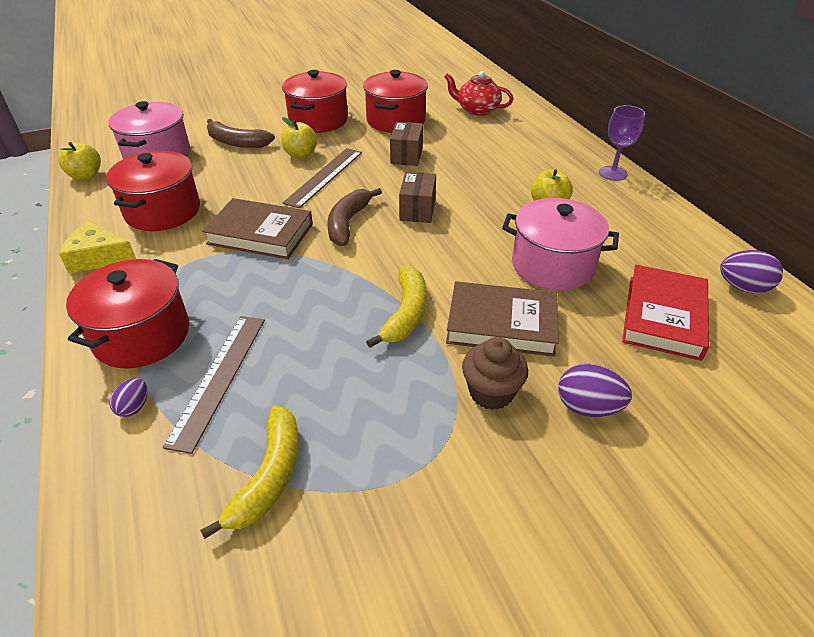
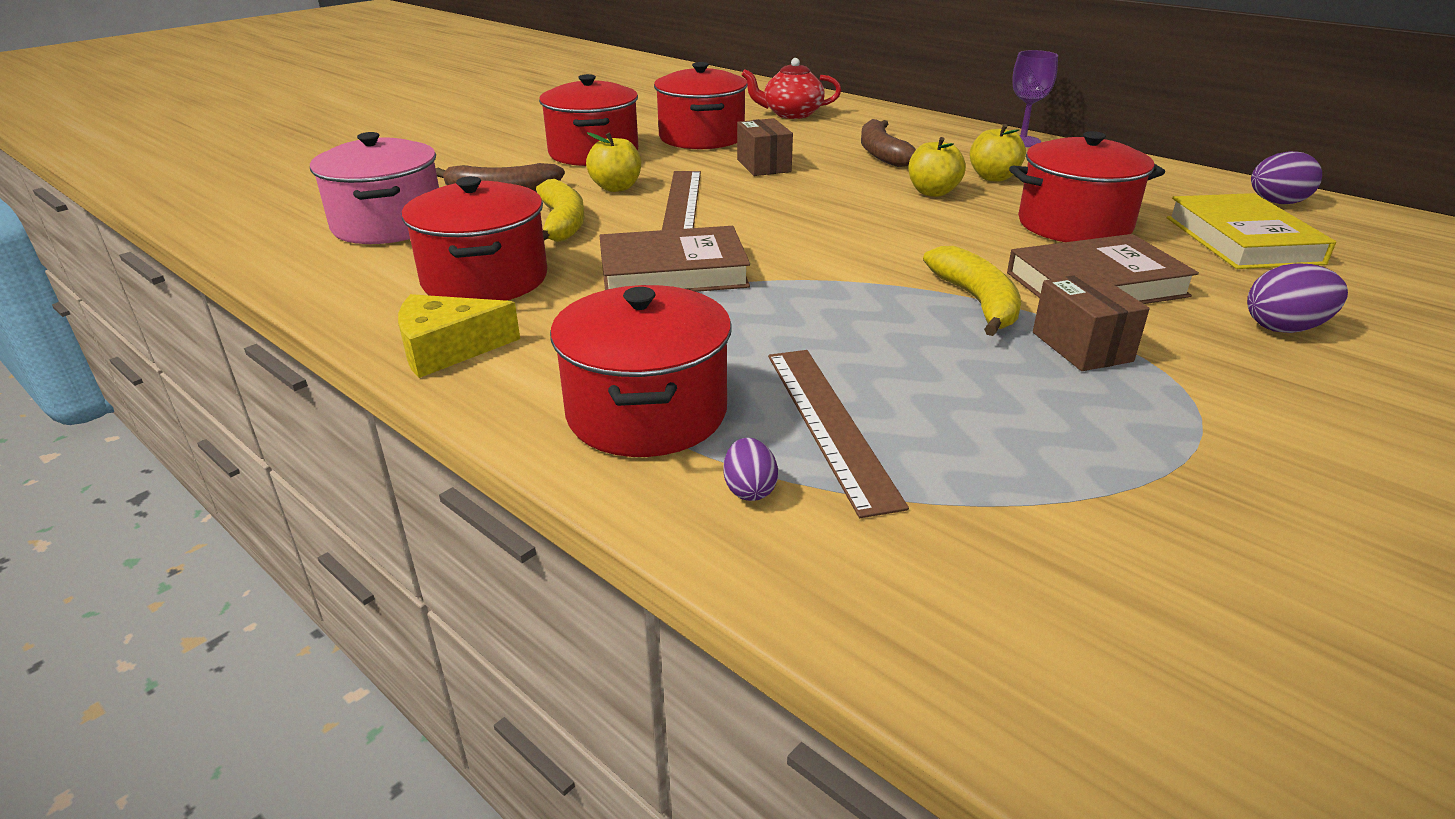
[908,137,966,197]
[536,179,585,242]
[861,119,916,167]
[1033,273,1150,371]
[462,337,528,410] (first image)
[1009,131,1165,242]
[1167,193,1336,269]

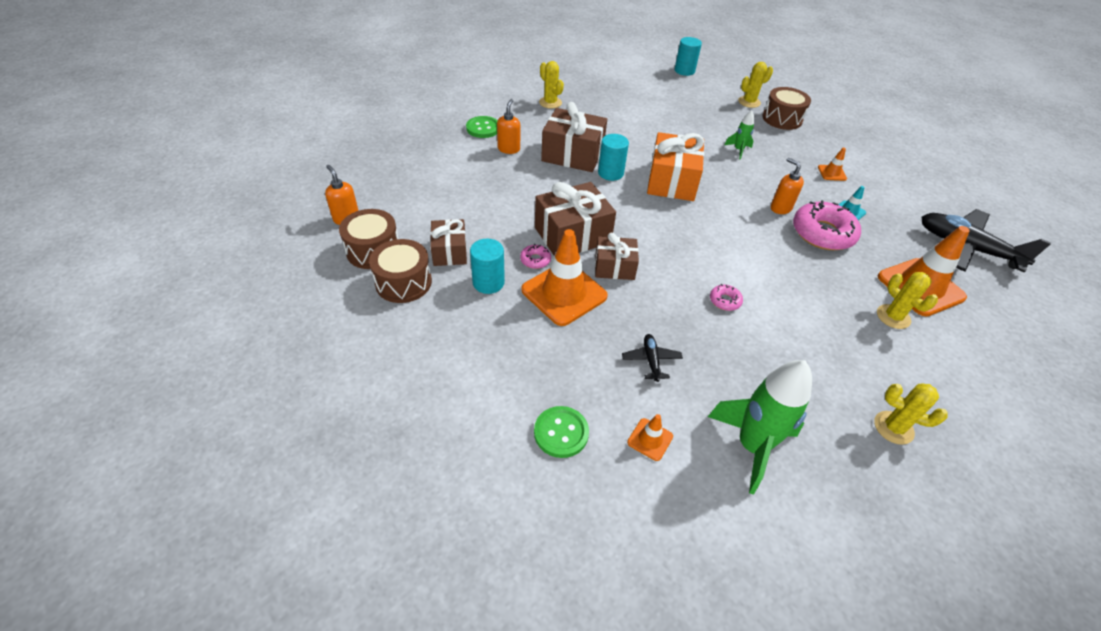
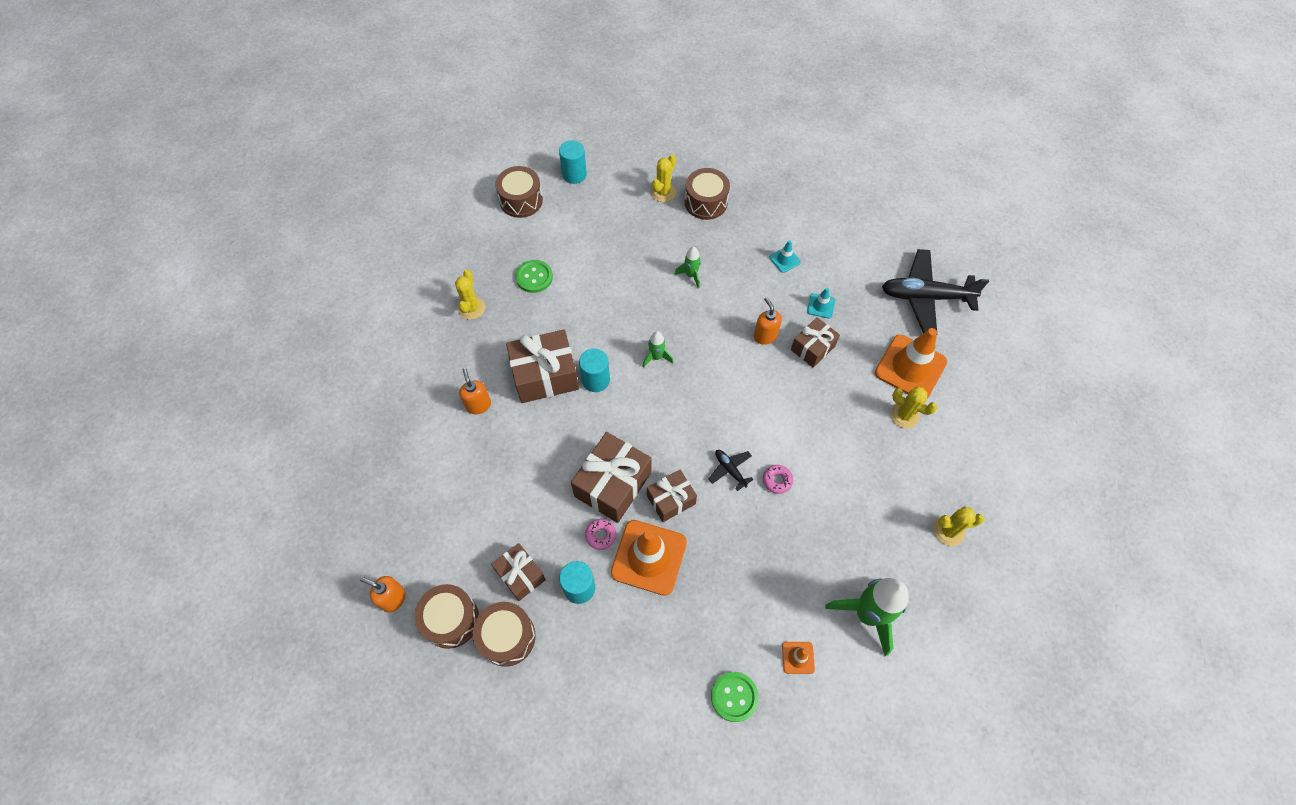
[515,260,553,293]
[455,269,485,320]
[708,450,754,491]
[642,331,673,368]
[754,297,782,345]
[791,317,840,368]
[769,241,801,273]
[495,166,543,218]

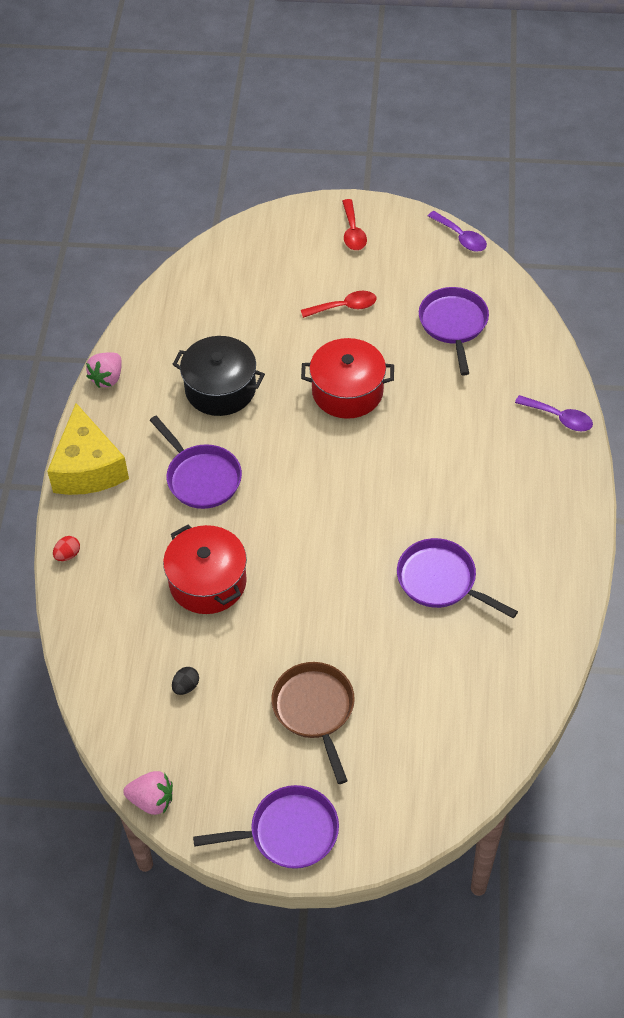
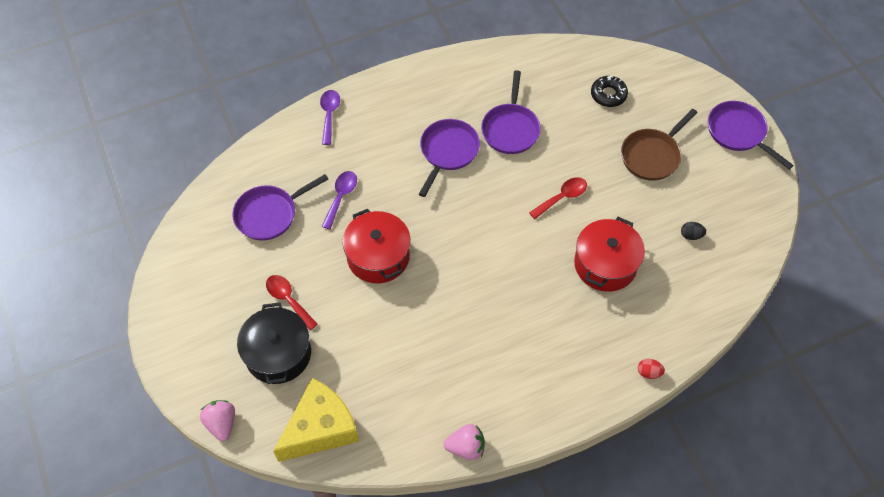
[273,378,359,462]
[200,400,235,441]
[419,119,480,197]
[237,302,311,384]
[529,177,587,219]
[322,171,357,229]
[591,76,628,107]

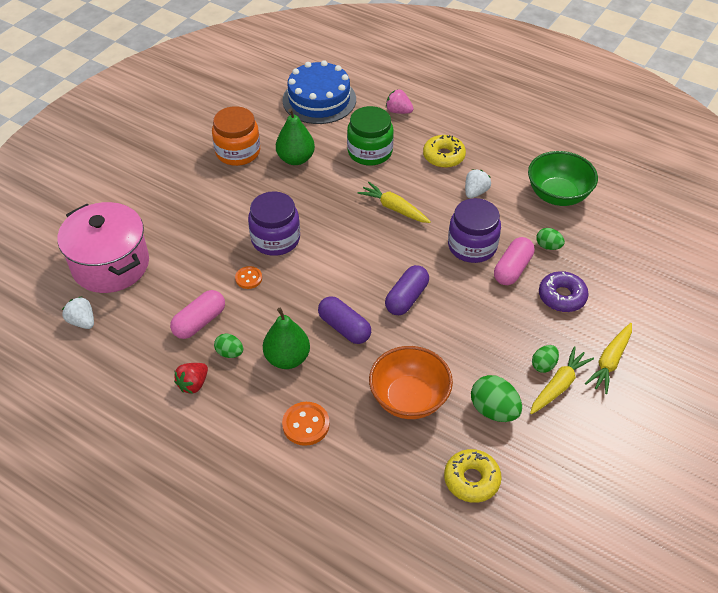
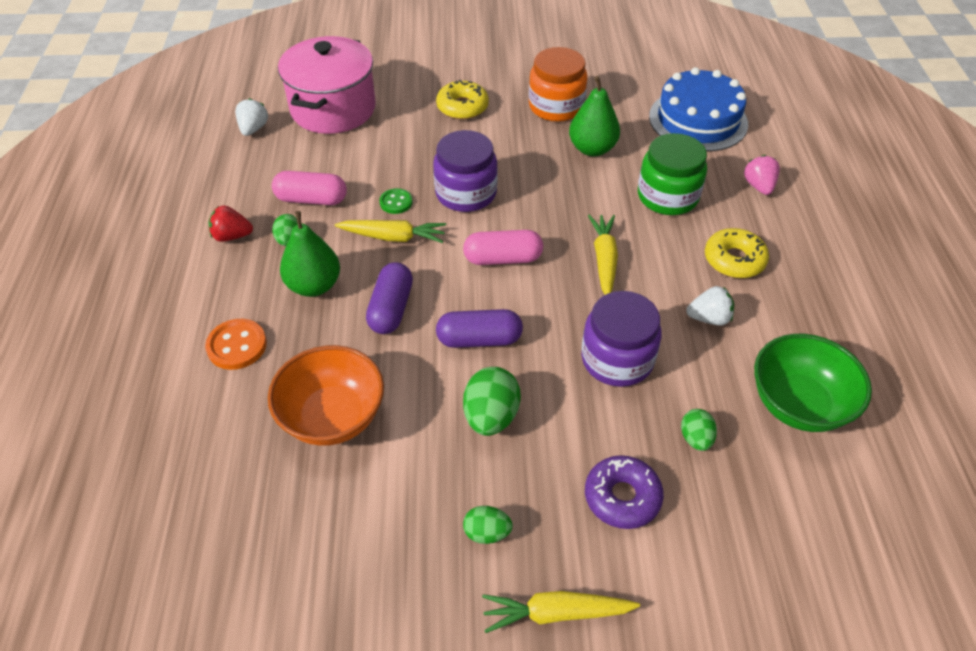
[379,188,412,214]
[436,80,489,120]
[463,367,521,436]
[463,230,543,265]
[335,220,446,243]

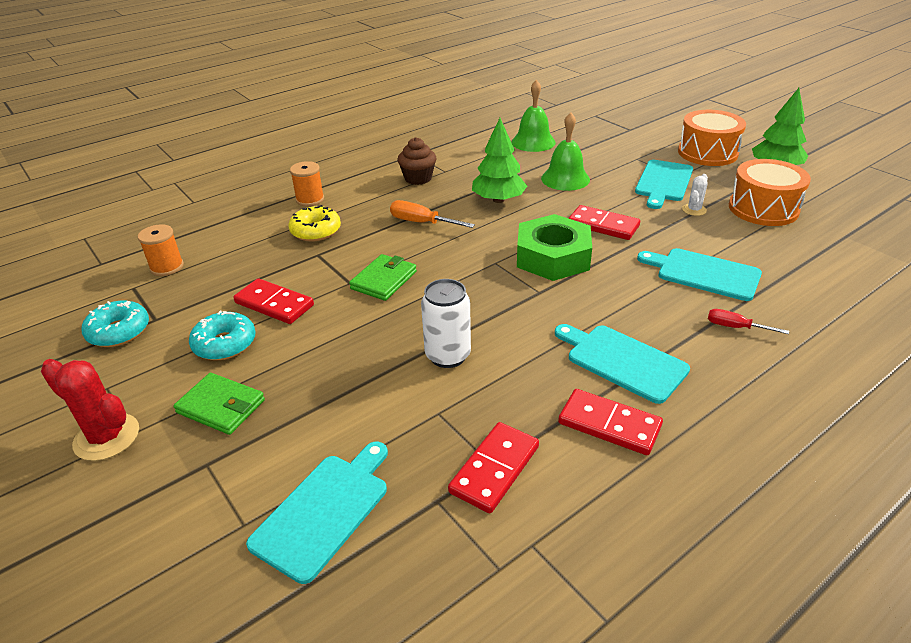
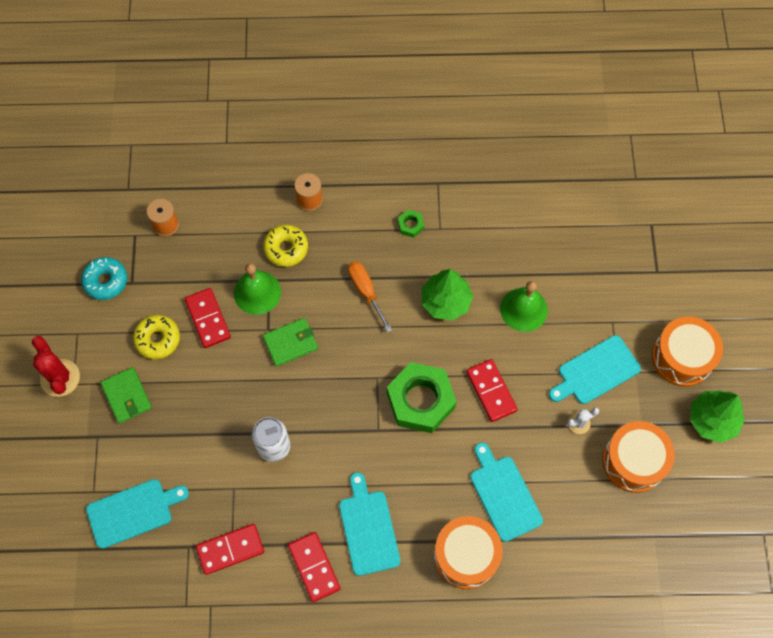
[133,315,180,359]
[398,210,424,238]
[234,263,281,315]
[434,516,503,589]

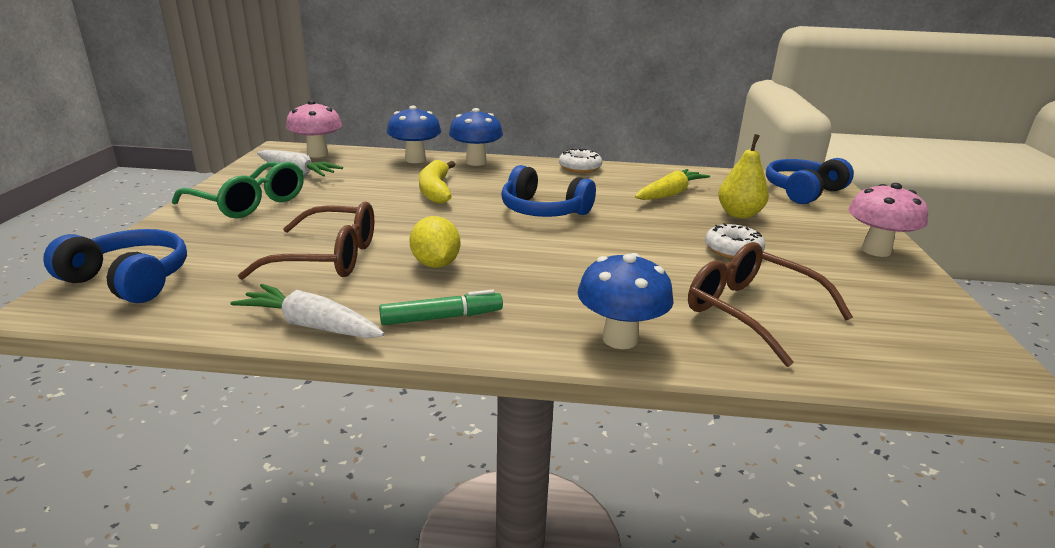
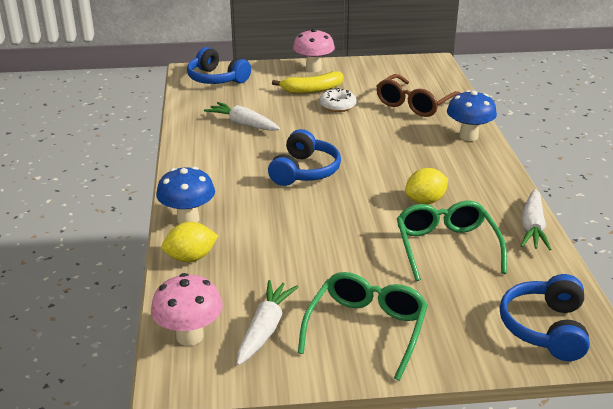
[397,201,507,281]
[379,290,503,325] (first image)
[162,222,218,262]
[272,71,343,94]
[559,149,602,173] (first image)
[204,102,280,131]
[718,134,769,218] (first image)

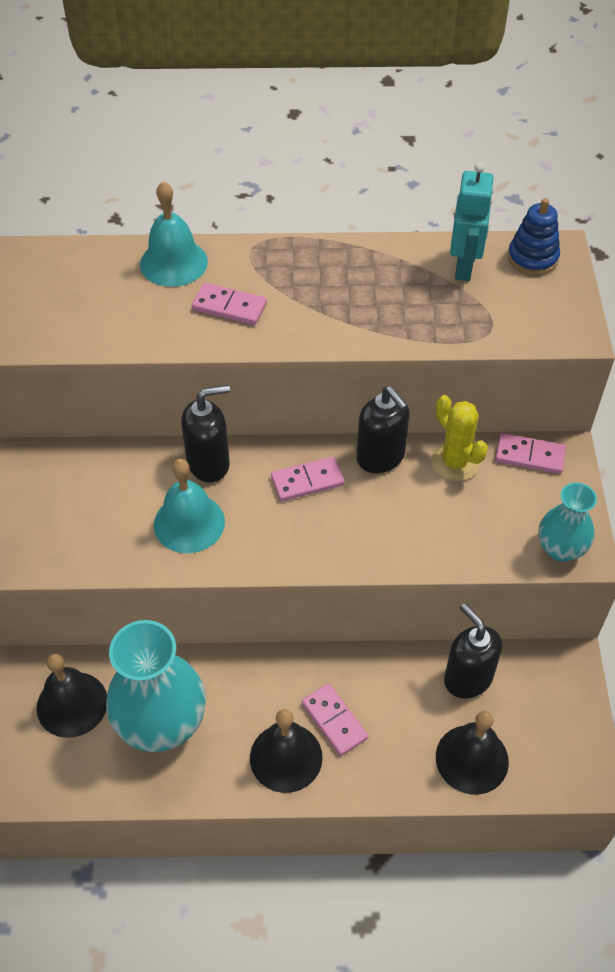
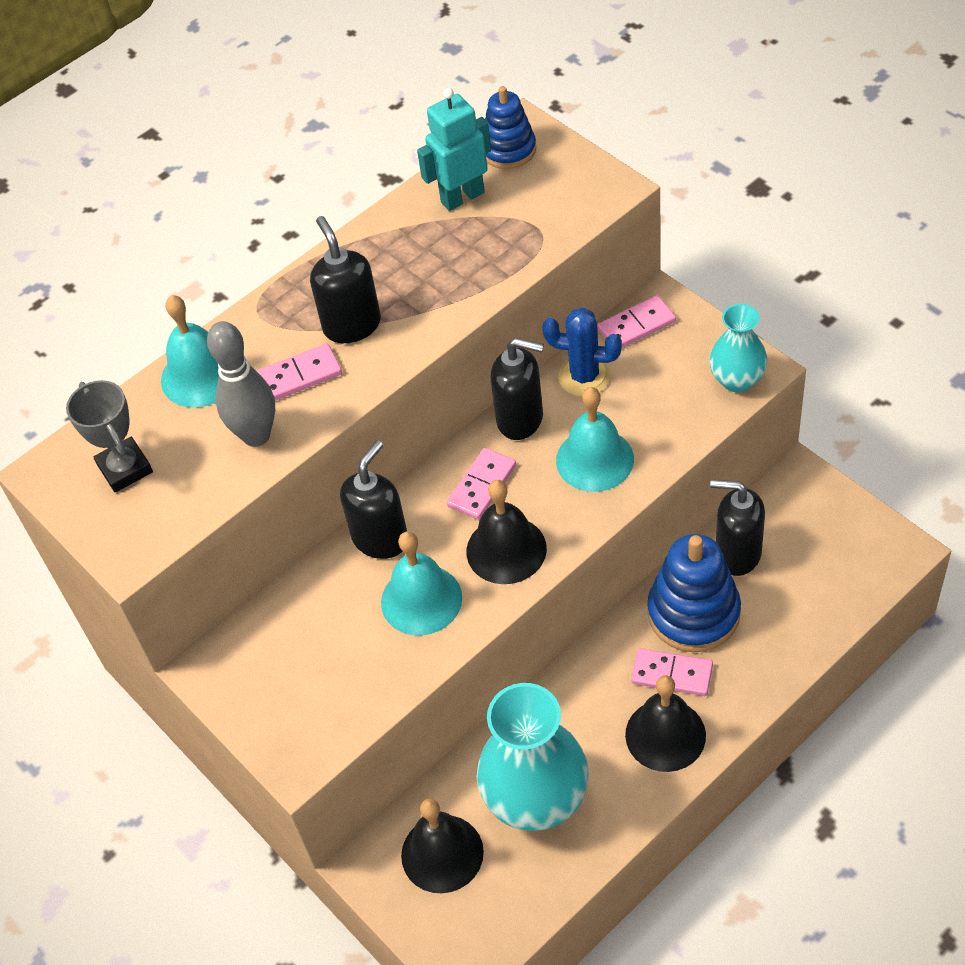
[542,308,622,397]
[466,480,547,584]
[417,88,491,211]
[66,380,153,492]
[207,321,275,447]
[310,216,381,343]
[556,387,634,492]
[647,534,741,653]

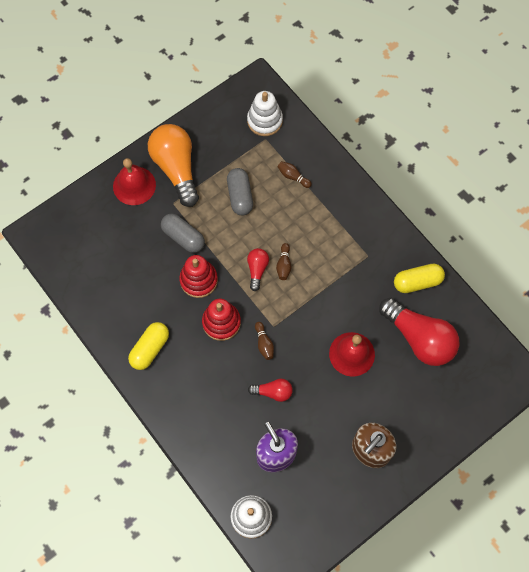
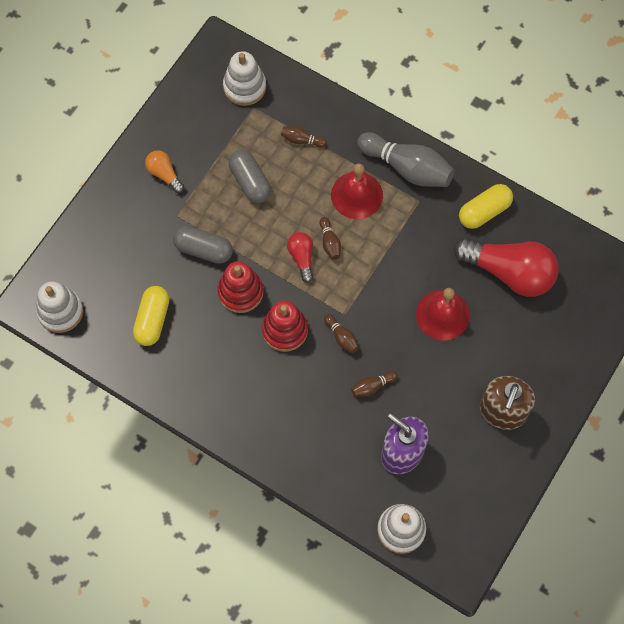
[331,163,383,219]
[133,286,170,346]
[145,150,184,193]
[351,371,398,397]
[36,282,83,333]
[357,132,454,187]

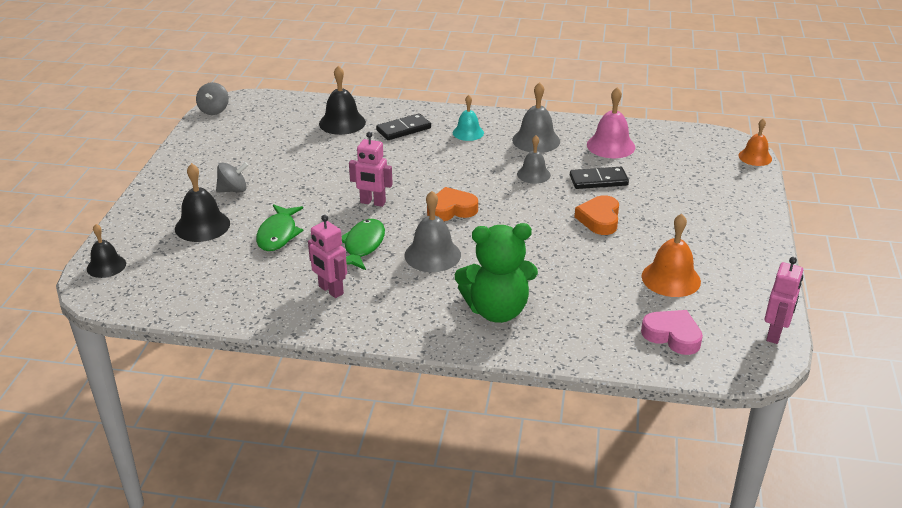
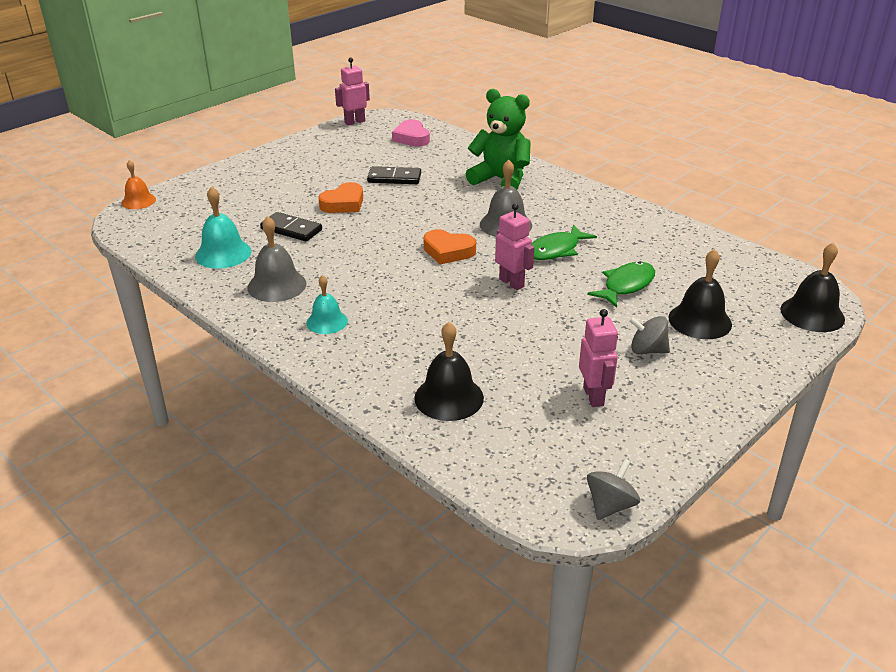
[780,242,845,332]
[579,309,618,407]
[367,166,421,184]
[517,135,551,184] (first image)
[195,186,252,269]
[642,214,701,297] (first image)

